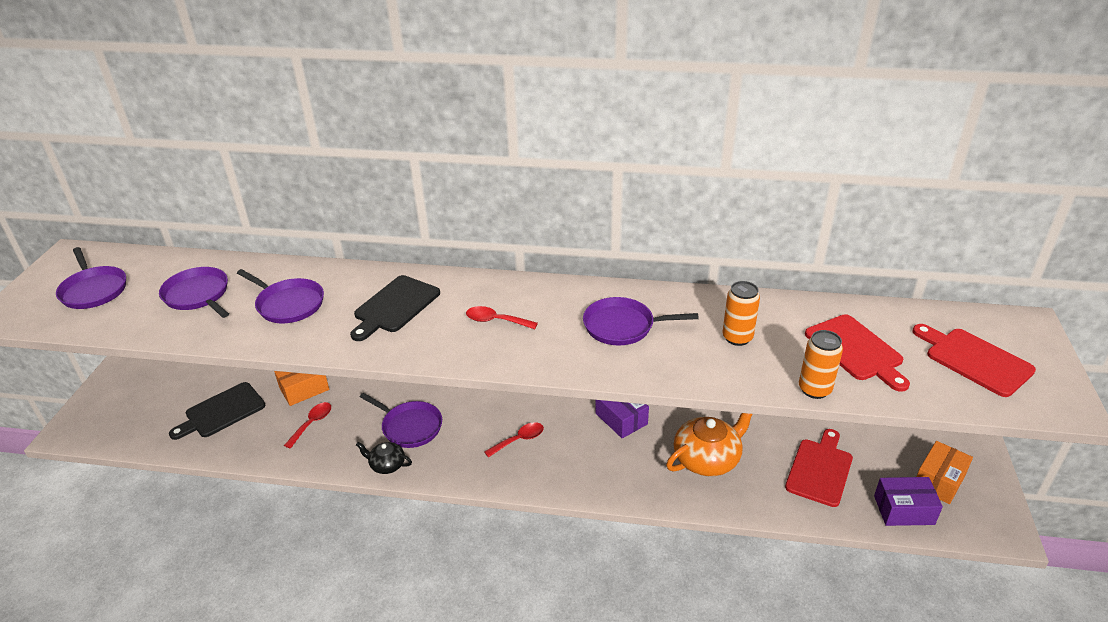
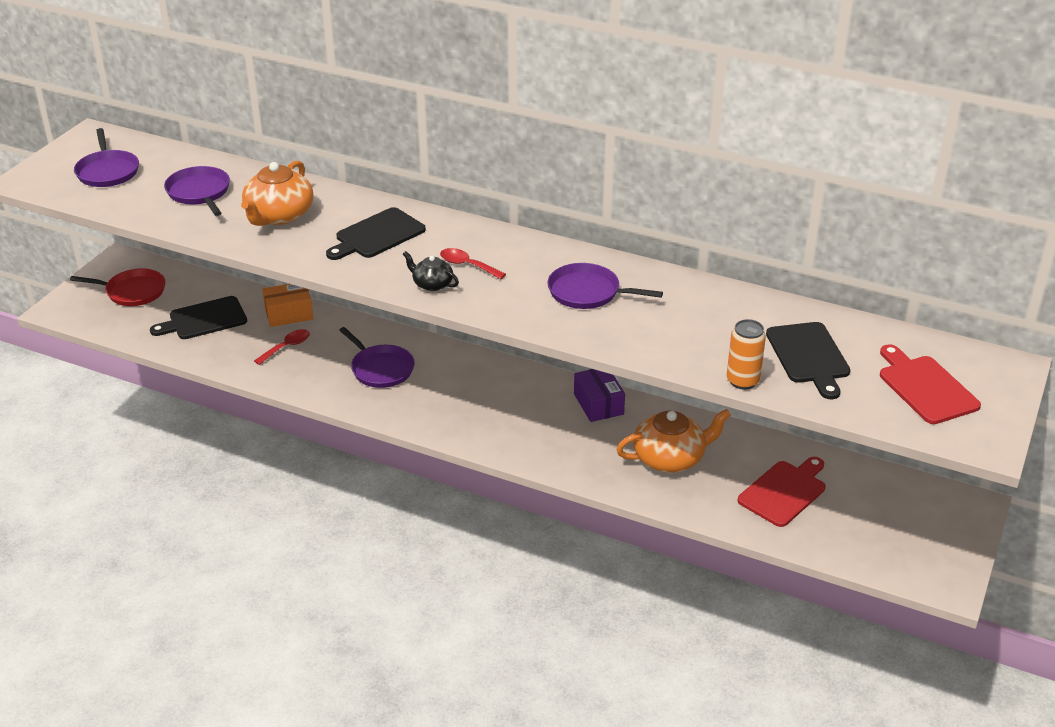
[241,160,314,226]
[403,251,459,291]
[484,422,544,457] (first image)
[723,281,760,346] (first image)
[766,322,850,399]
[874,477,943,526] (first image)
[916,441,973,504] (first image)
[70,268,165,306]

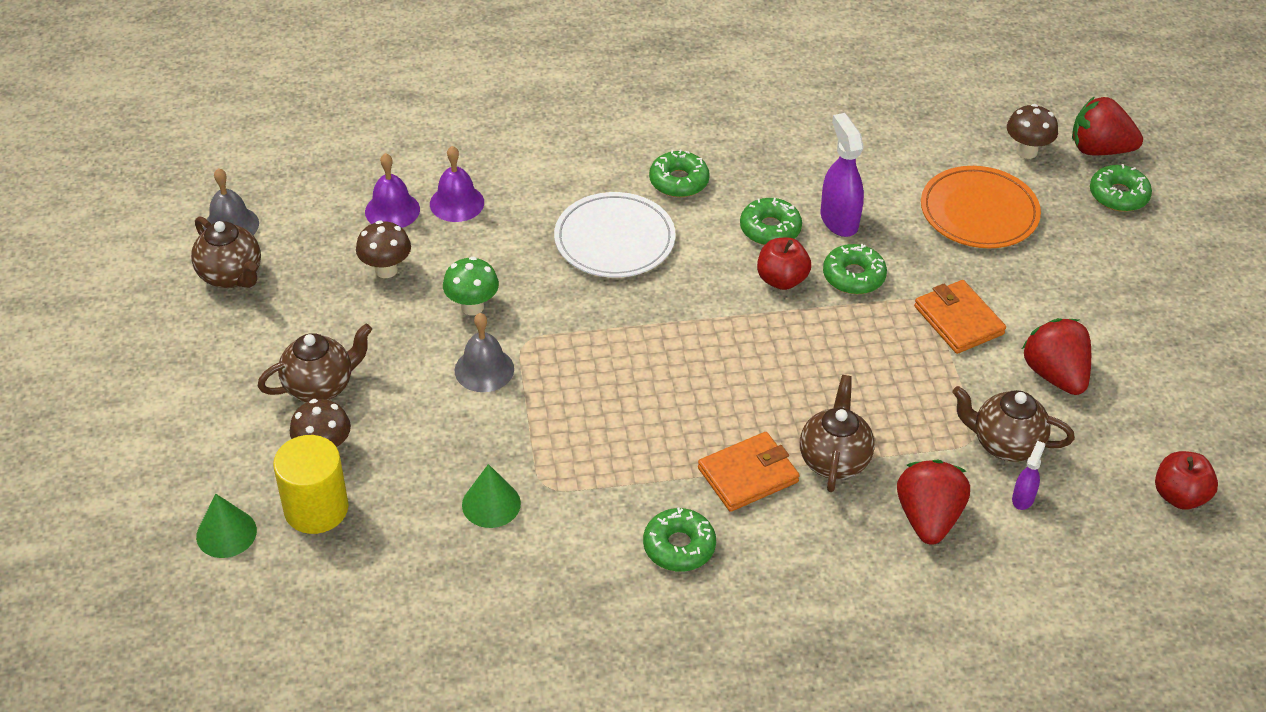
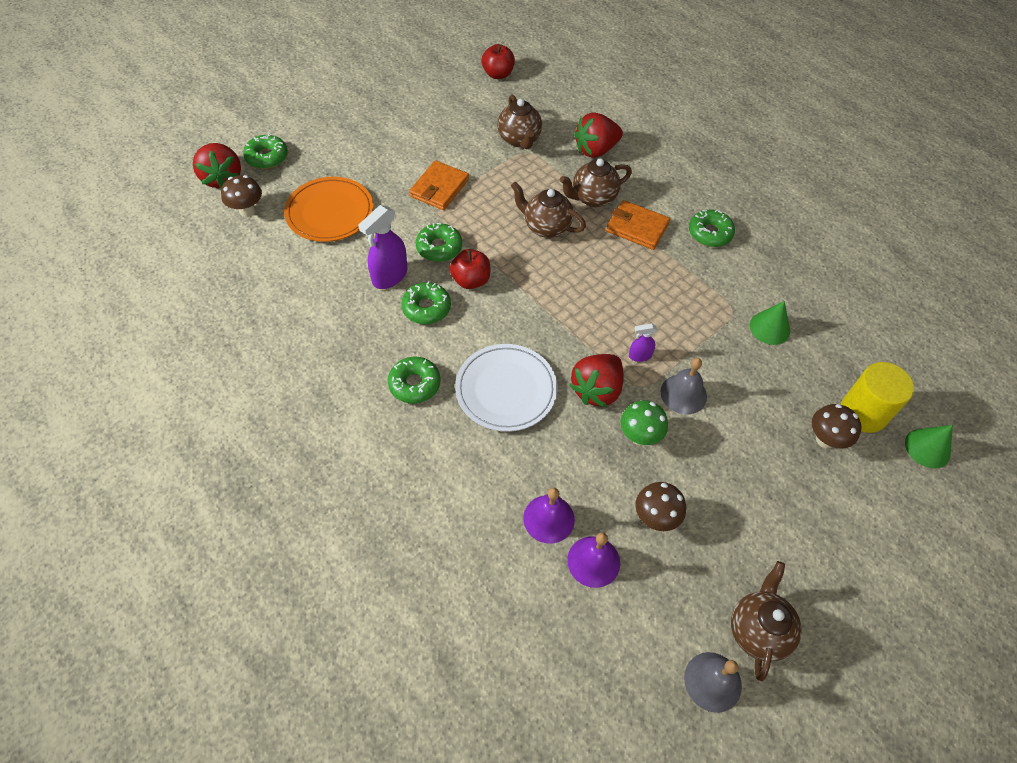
[511,182,586,238]
[629,324,657,362]
[569,354,624,408]

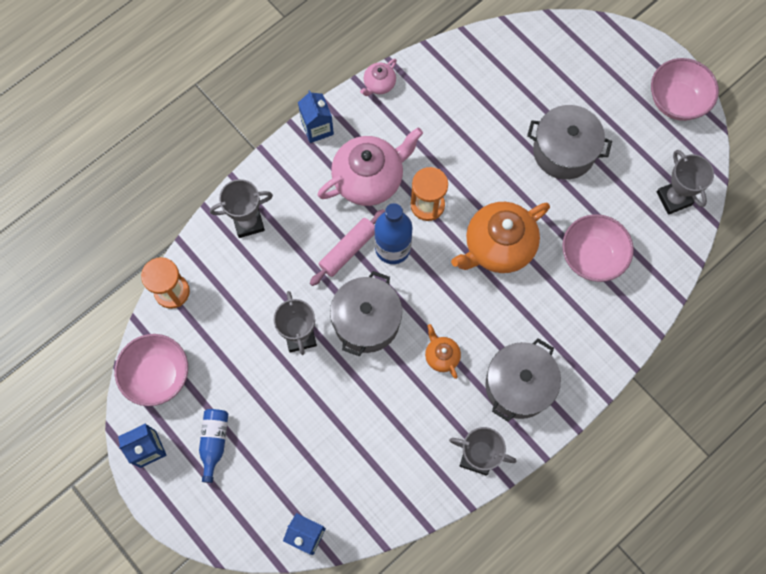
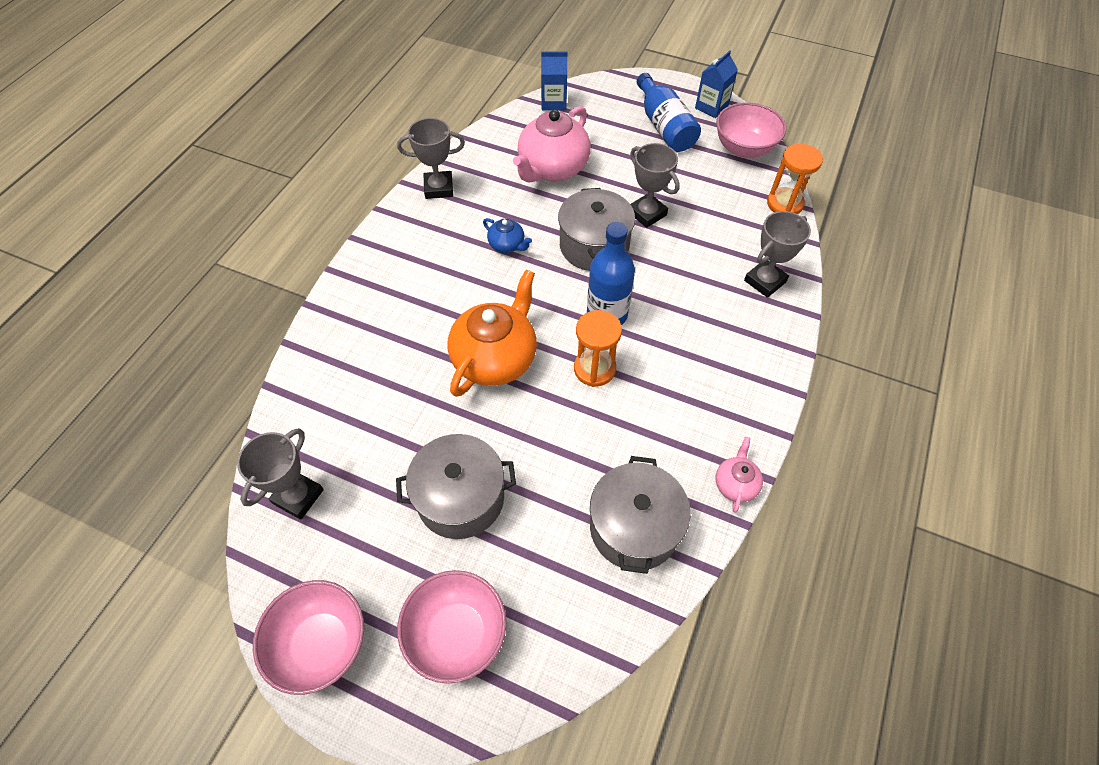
[637,73,701,152]
[298,90,334,143] (first image)
[310,209,385,286] (first image)
[513,106,591,183]
[483,218,532,253]
[590,456,691,574]
[397,570,506,683]
[237,428,324,520]

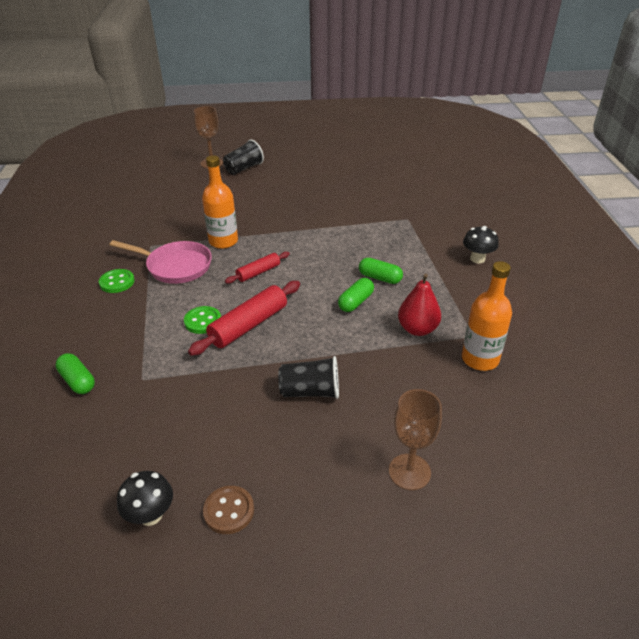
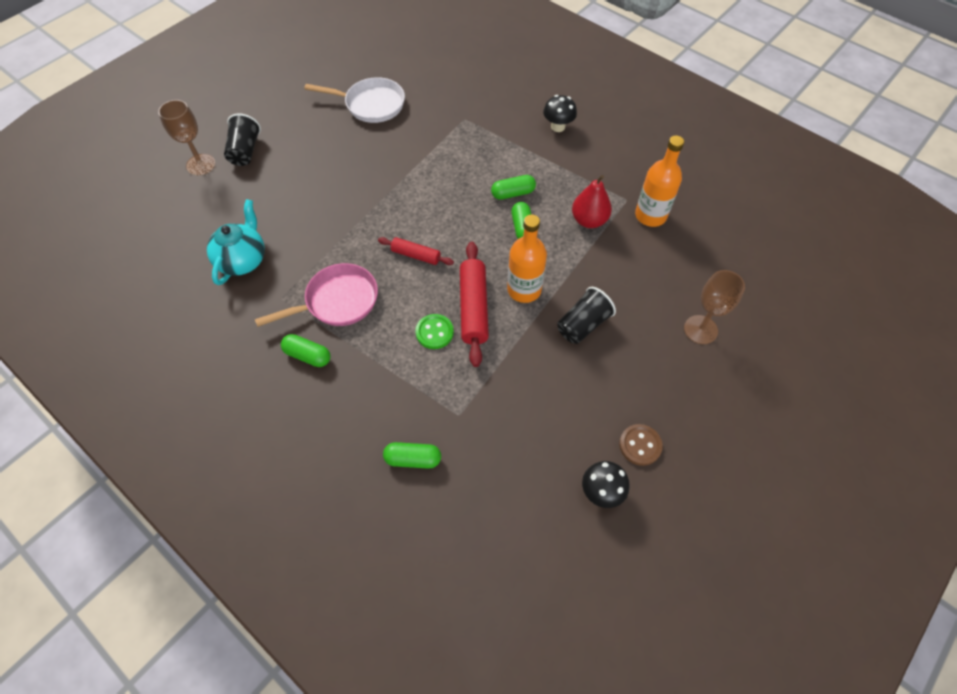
[281,334,331,367]
[507,215,547,303]
[378,237,454,265]
[207,199,265,285]
[304,77,405,123]

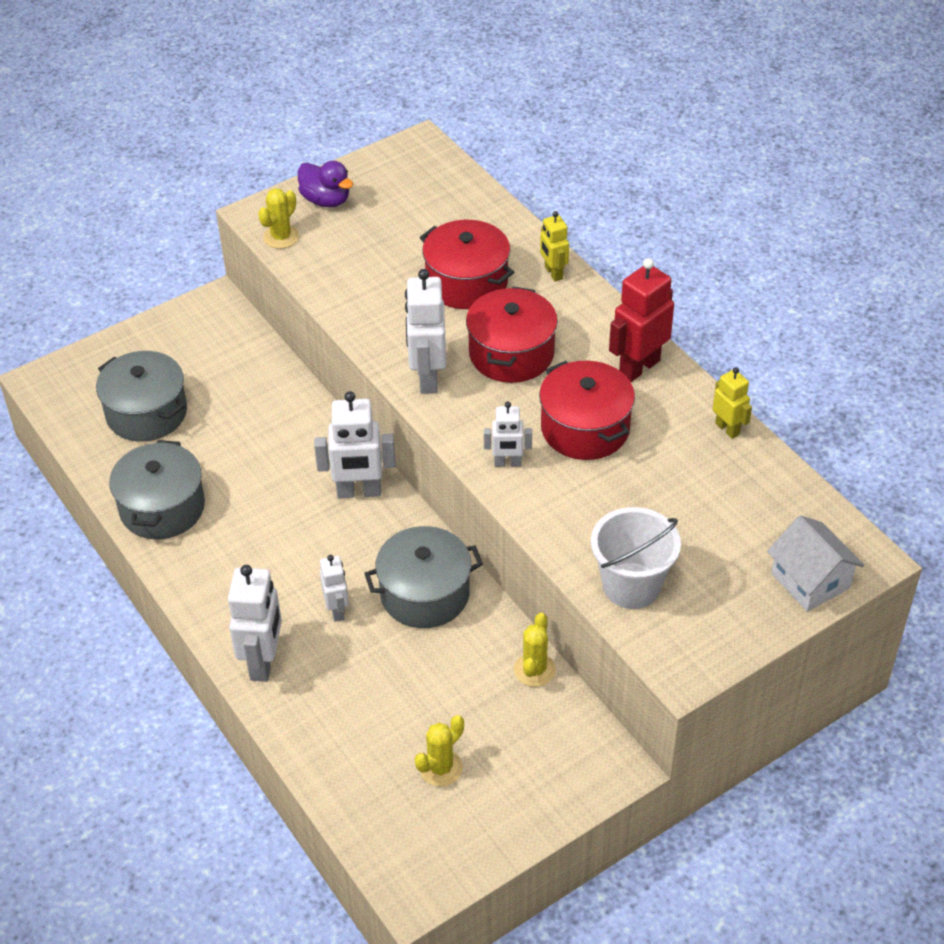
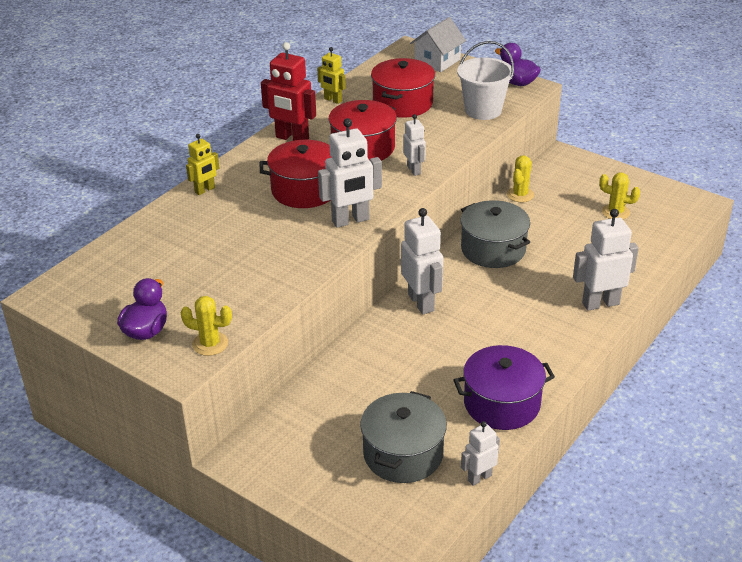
[453,345,555,430]
[461,421,500,486]
[371,58,435,118]
[507,156,534,202]
[317,47,346,104]
[495,43,541,86]

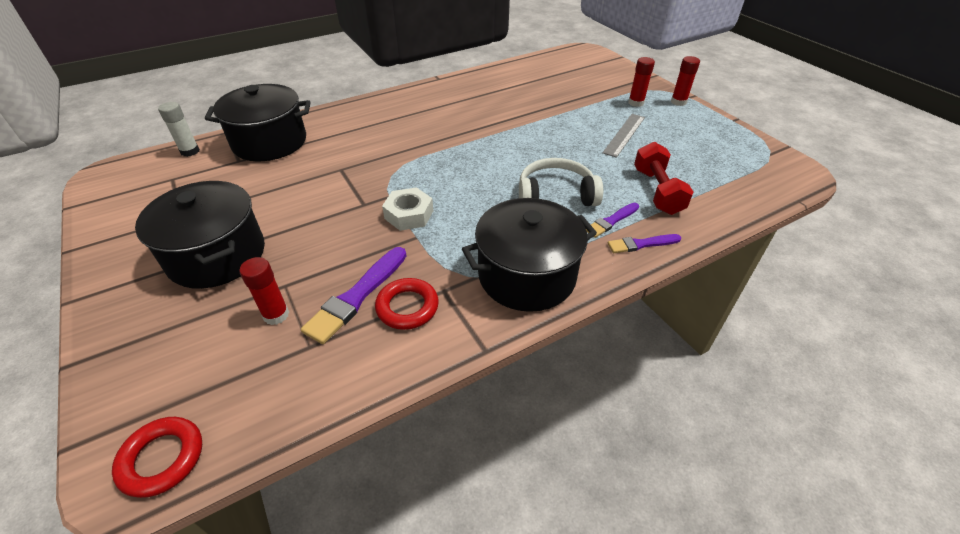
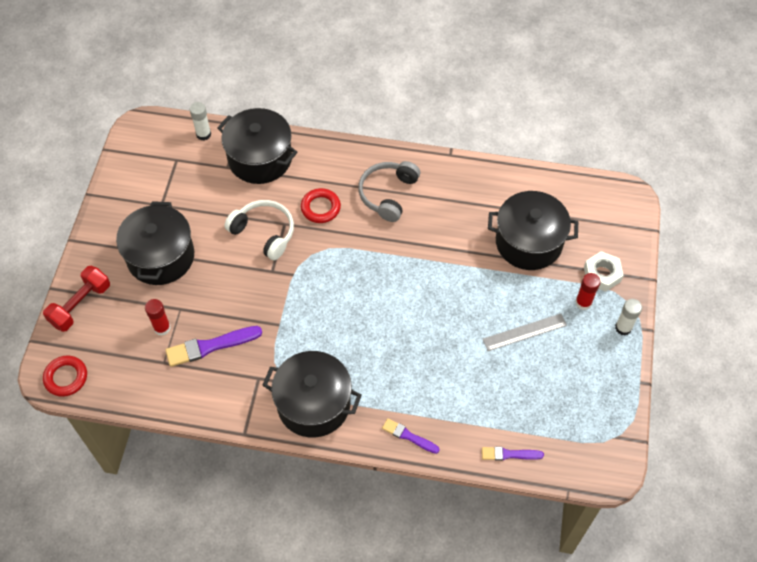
[301,188,341,223]
[584,251,624,292]
[224,200,294,260]
[482,447,544,461]
[43,266,110,332]
[615,299,642,336]
[358,161,420,222]
[488,191,578,270]

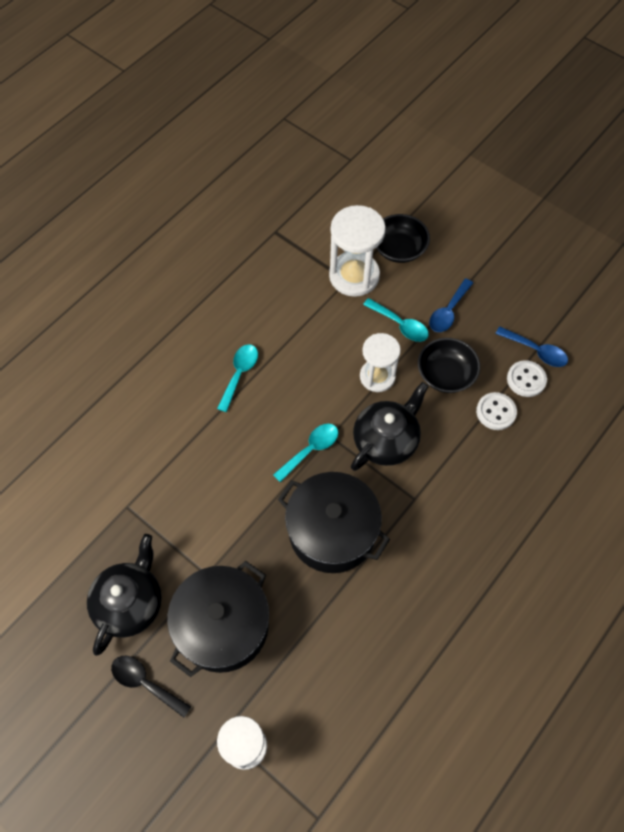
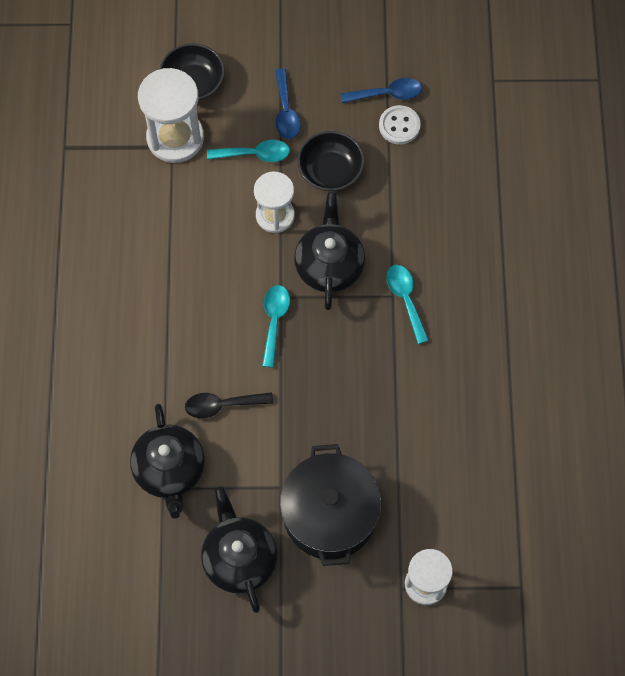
[185,392,274,418]
[386,265,429,344]
[278,472,390,573] (first image)
[476,392,517,430] (first image)
[130,404,205,519]

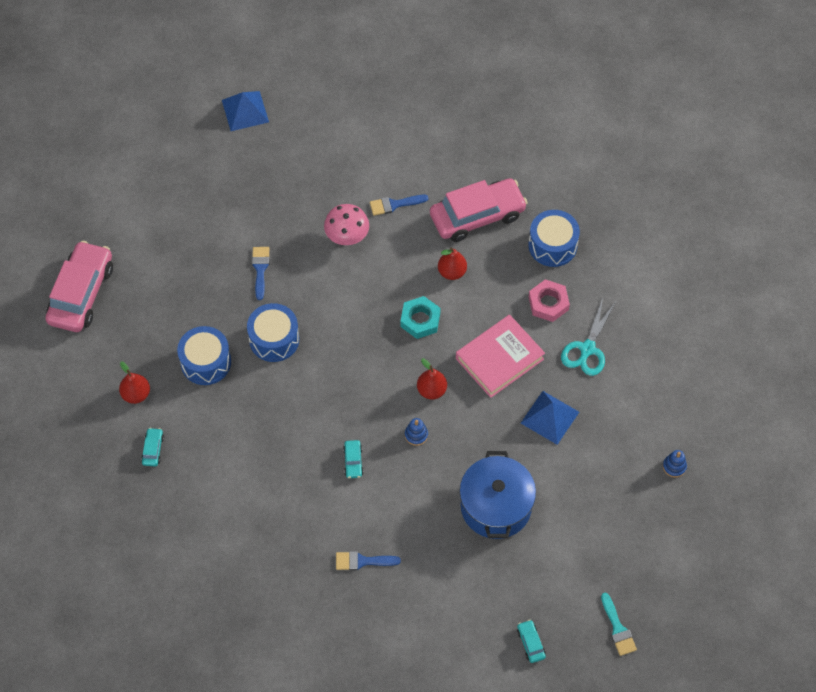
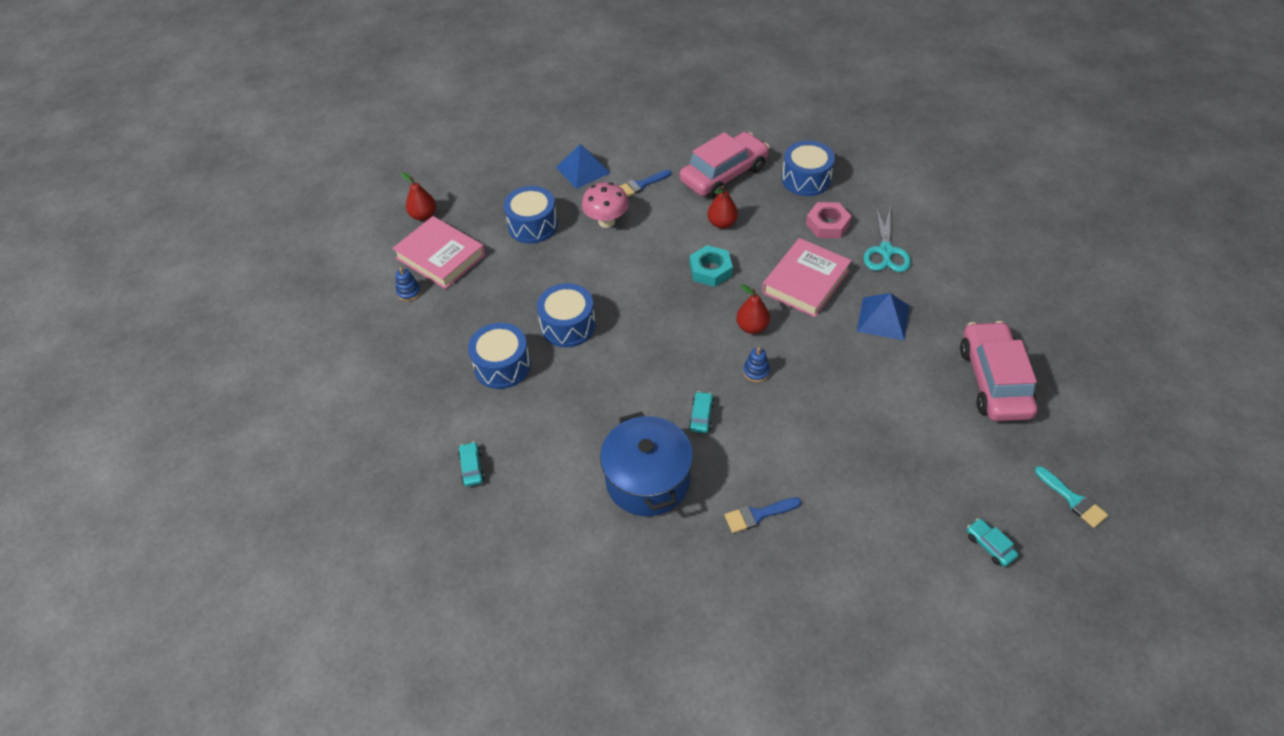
[960,321,1037,421]
[401,172,436,221]
[556,144,610,189]
[252,247,270,300] (first image)
[689,391,714,433]
[600,412,693,516]
[396,267,421,301]
[392,216,485,289]
[503,186,558,244]

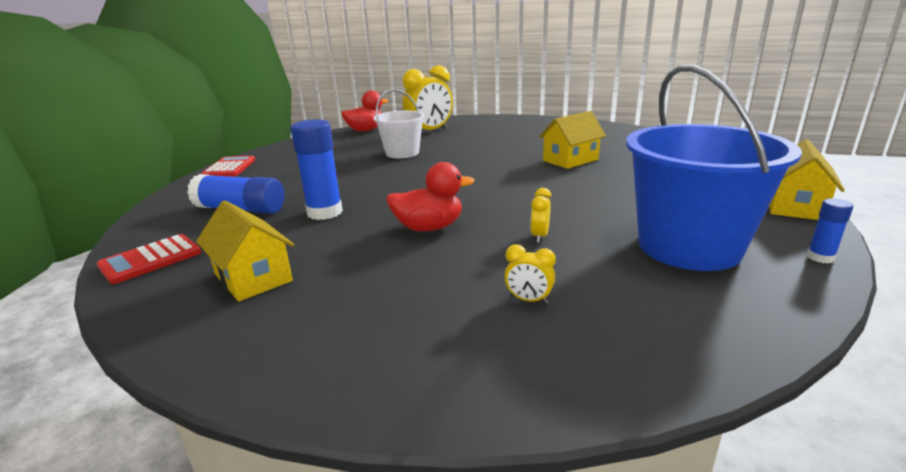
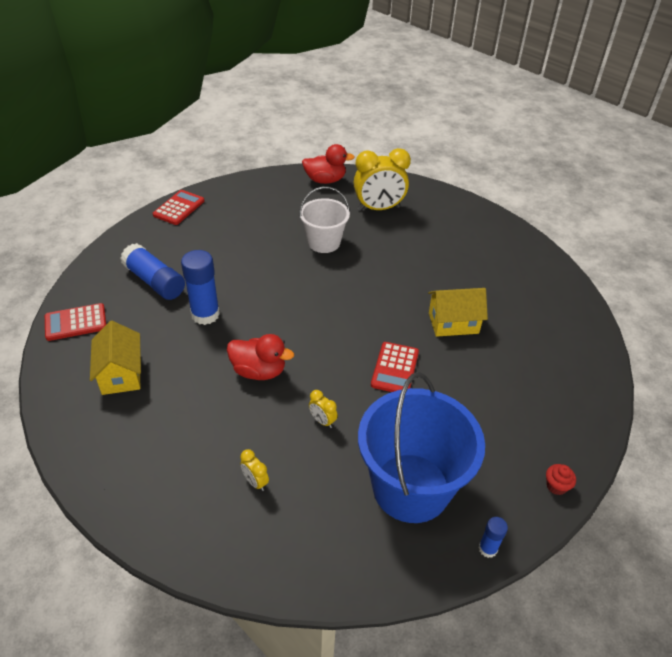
[309,390,338,428]
[546,464,576,495]
[371,342,419,392]

